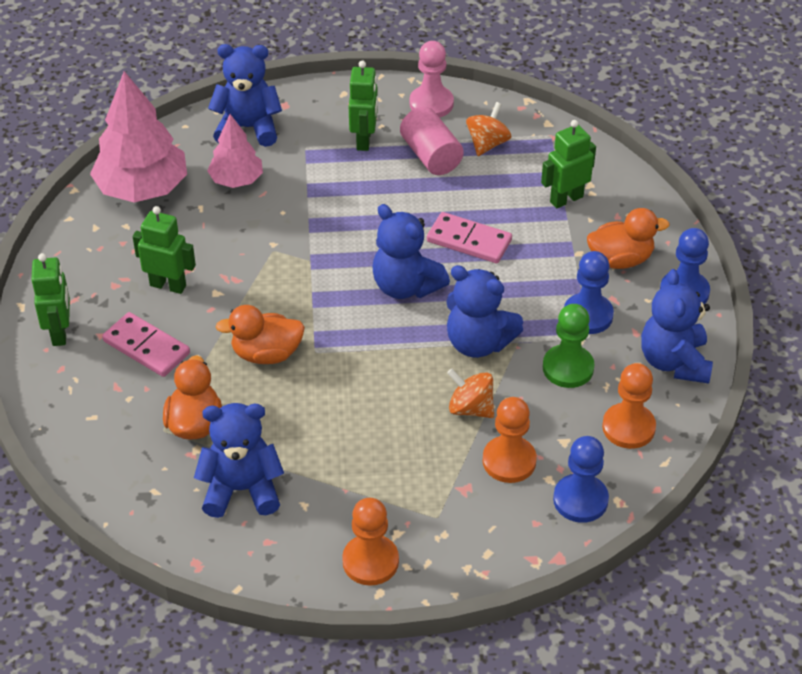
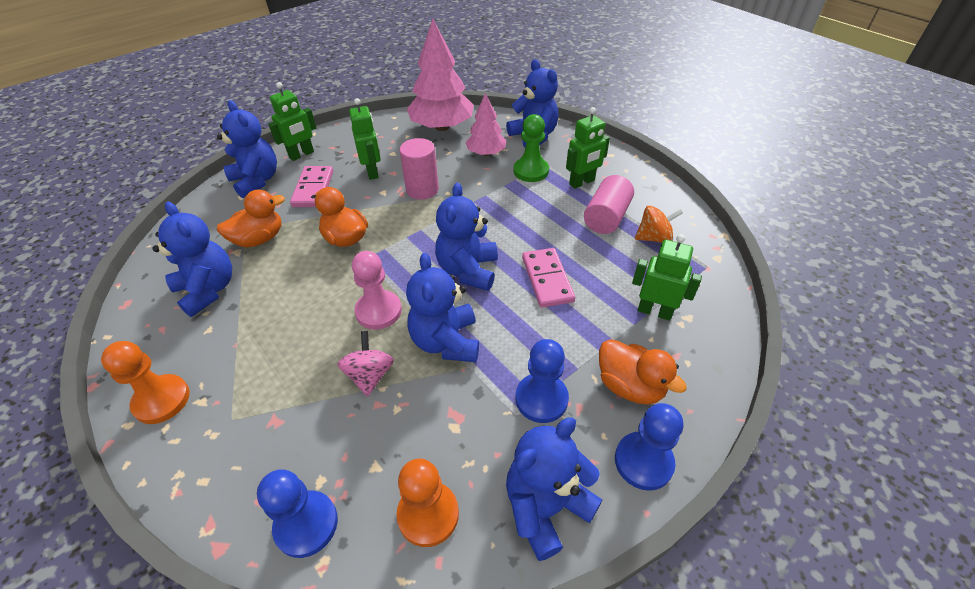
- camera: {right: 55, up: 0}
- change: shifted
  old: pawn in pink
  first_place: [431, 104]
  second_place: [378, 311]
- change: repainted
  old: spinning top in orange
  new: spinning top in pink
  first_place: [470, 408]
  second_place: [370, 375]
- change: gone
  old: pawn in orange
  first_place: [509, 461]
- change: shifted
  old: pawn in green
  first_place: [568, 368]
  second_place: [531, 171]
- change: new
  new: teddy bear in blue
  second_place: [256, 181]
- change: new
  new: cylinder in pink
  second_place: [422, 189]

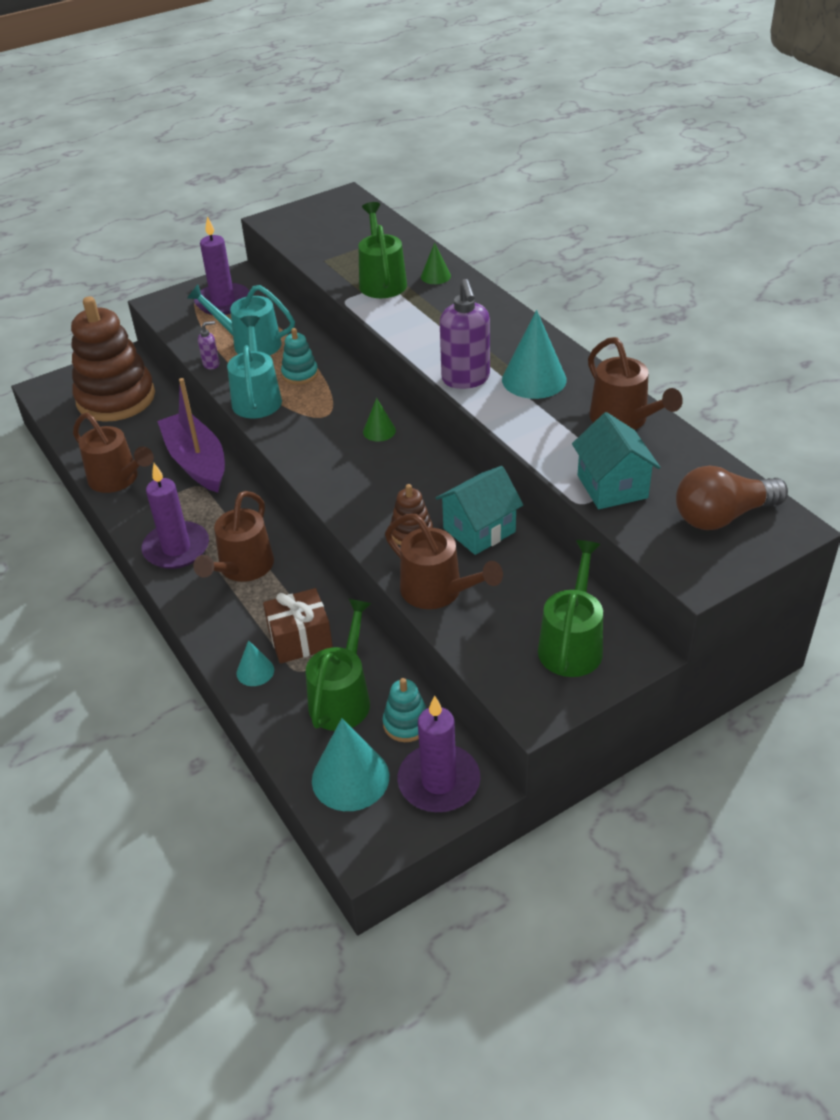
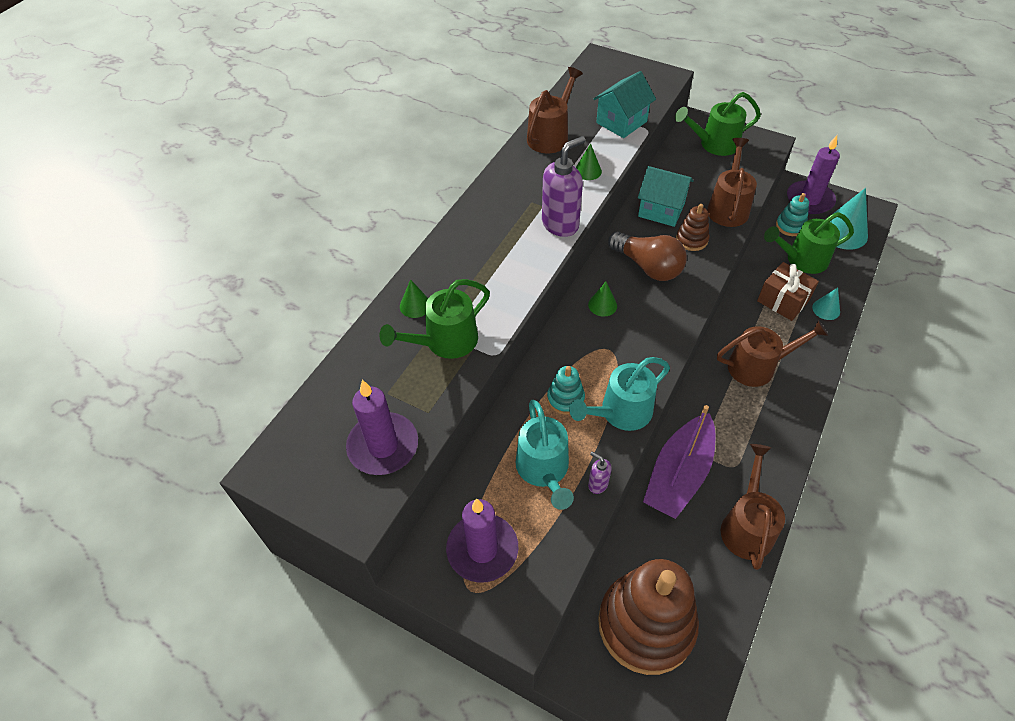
- camera: {right: -120, up: 10}
- change: shifted
  old: candle in purple
  first_place: [176, 548]
  second_place: [383, 446]
- change: gone
  old: cone in turquoise
  first_place: [534, 379]
- change: shifted
  old: light bulb in brown
  first_place: [722, 516]
  second_place: [648, 266]
- change: new
  new: cone in green
  second_place: [588, 171]

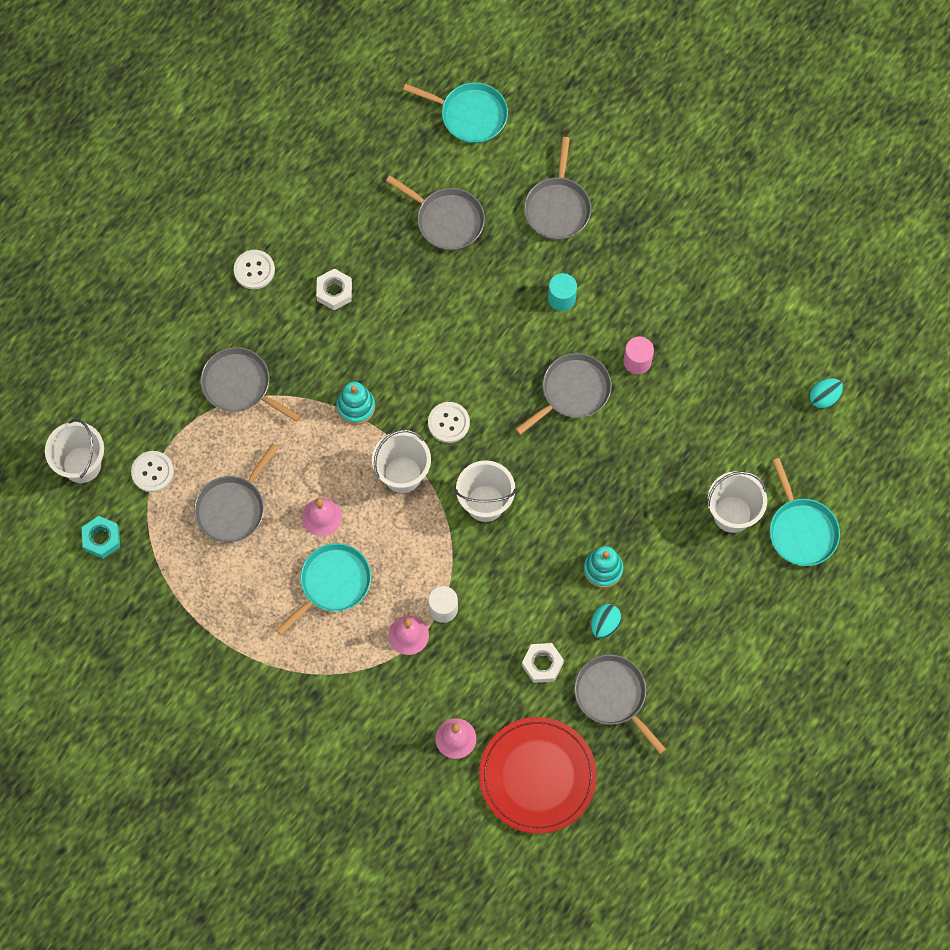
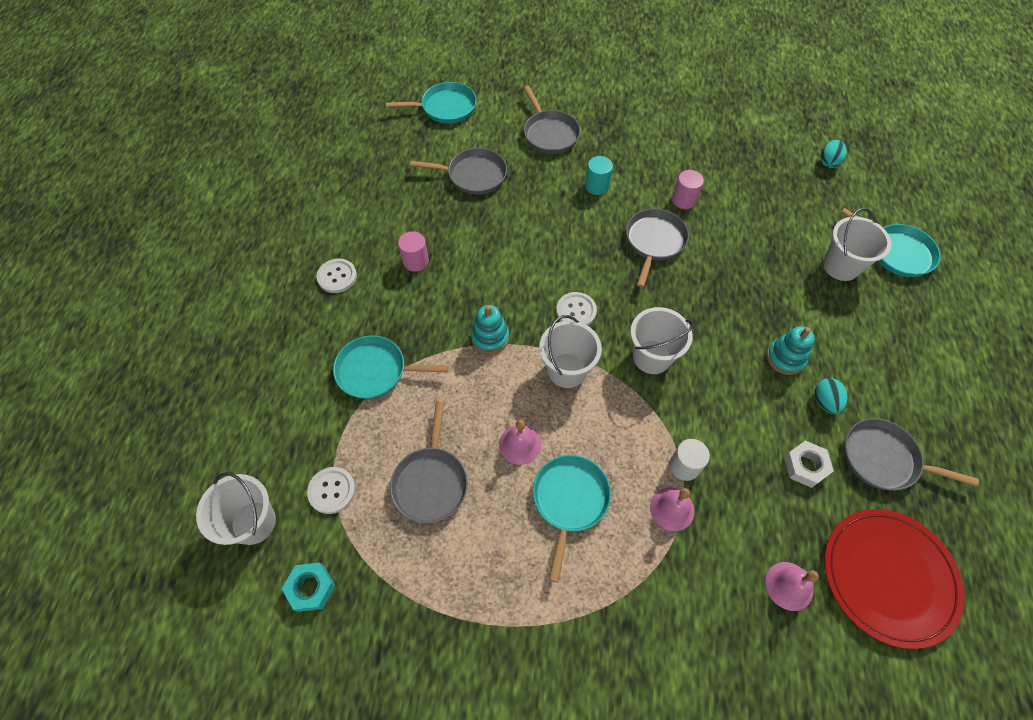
- camera: {right: -30, up: -10}
- change: repainted
  old: pan in grey
  new: pan in turquoise
  first_place: [240, 385]
  second_place: [375, 371]
- change: swapped
  old: nut in white
  new: cylinder in pink
  first_place: [334, 292]
  second_place: [416, 261]

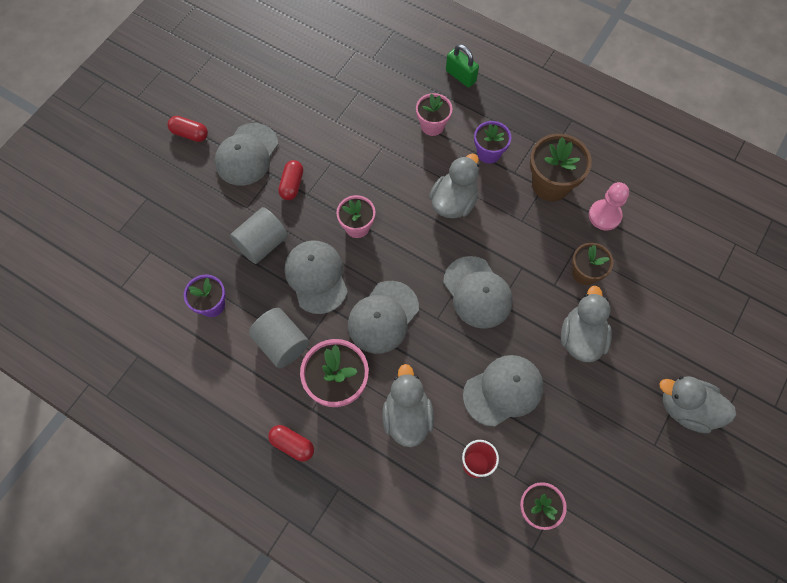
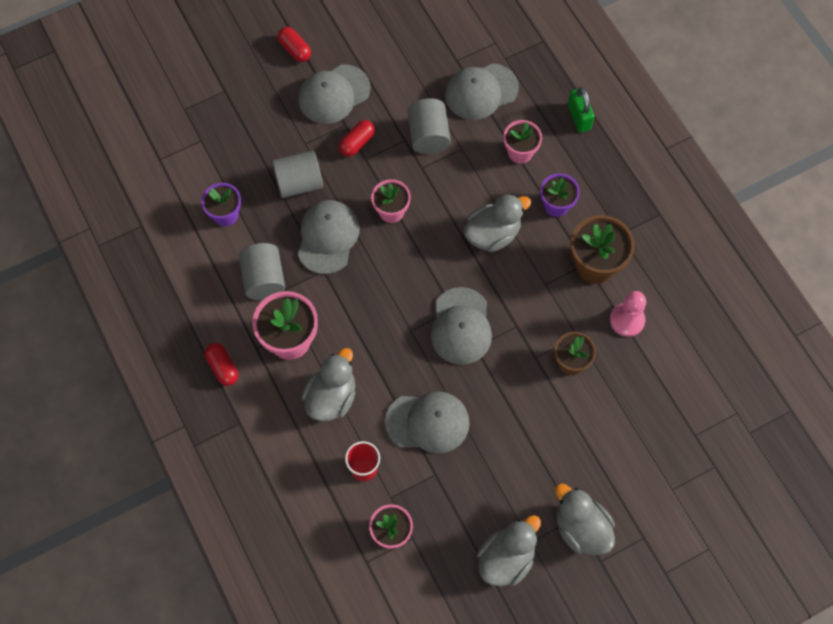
- camera: {right: 30, up: 0}
- change: shifted
  old: cap in grey
  first_place: [383, 317]
  second_place: [481, 91]
- change: shifted
  old: duck in grey
  first_place: [581, 337]
  second_place: [506, 558]
- change: new
  new: cylinder in grey
  second_place: [428, 136]

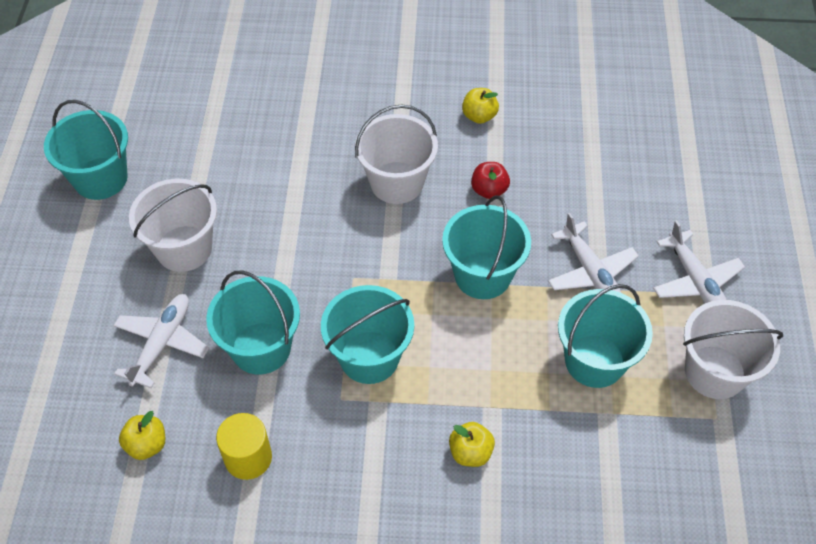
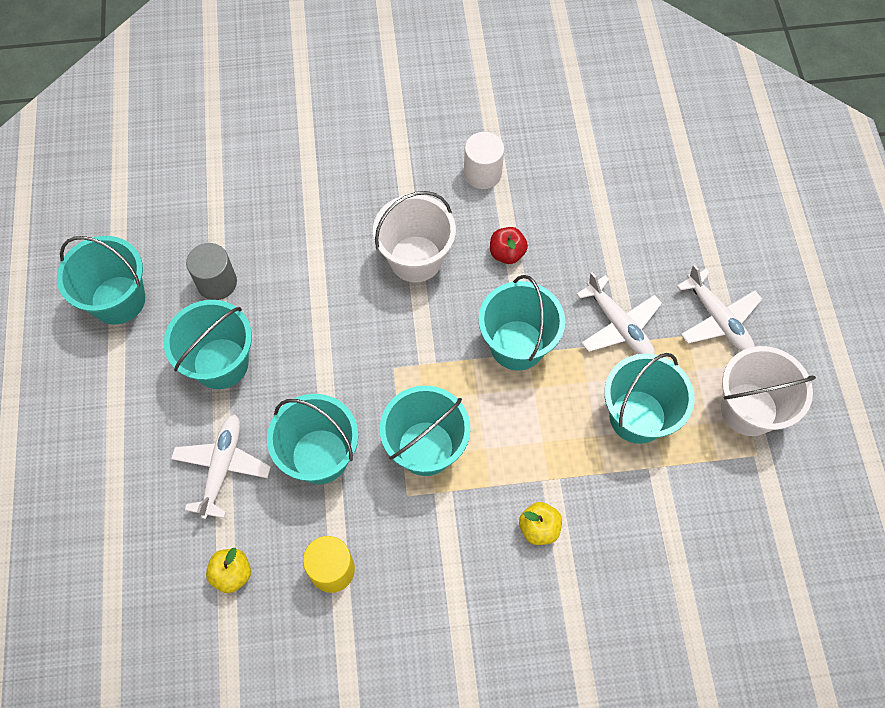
- camera: {right: -10, up: 10}
- change: repainted
  old: bucket in white
  new: bucket in turquoise
  first_place: [184, 248]
  second_place: [220, 363]
- change: swapped
  old: apple in yellow
  new: cylinder in white
  first_place: [479, 116]
  second_place: [482, 173]
- change: new
  new: cylinder in grey
  second_place: [217, 283]

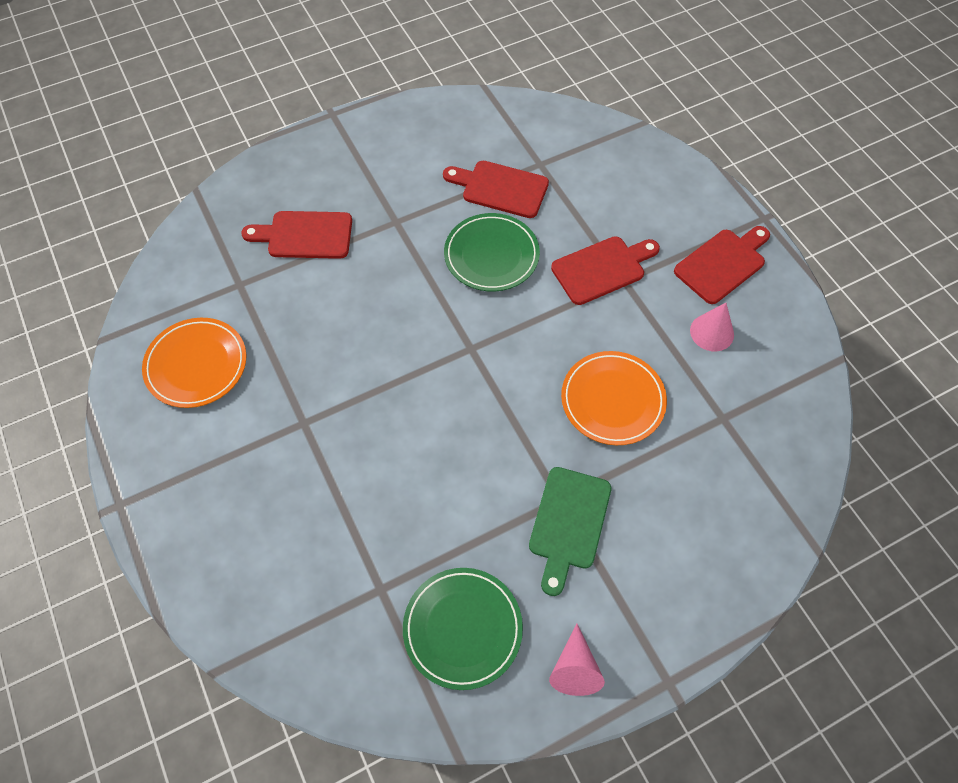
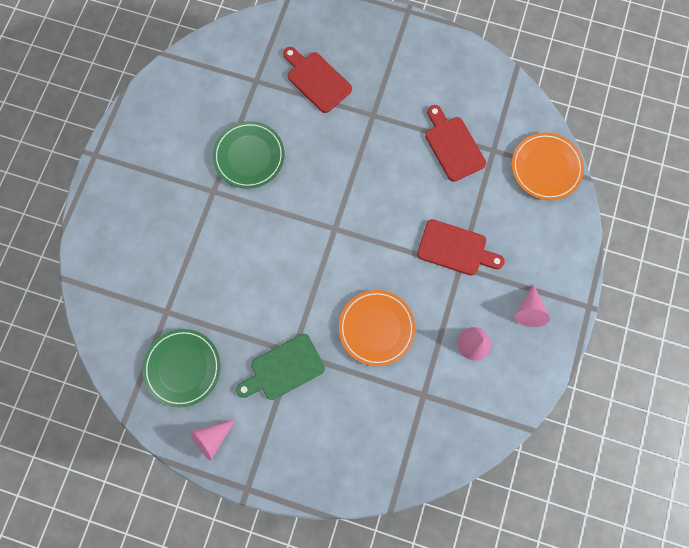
- camera: {right: 45, up: 15}
- change: shifted
  old: plate in orange
  first_place: [196, 365]
  second_place: [546, 168]
- change: shifted
  old: plate in green
  first_place: [491, 255]
  second_place: [249, 156]
- change: swapped
  old: cutting board in red
  new: cone in pink
  first_place: [722, 264]
  second_place: [528, 310]

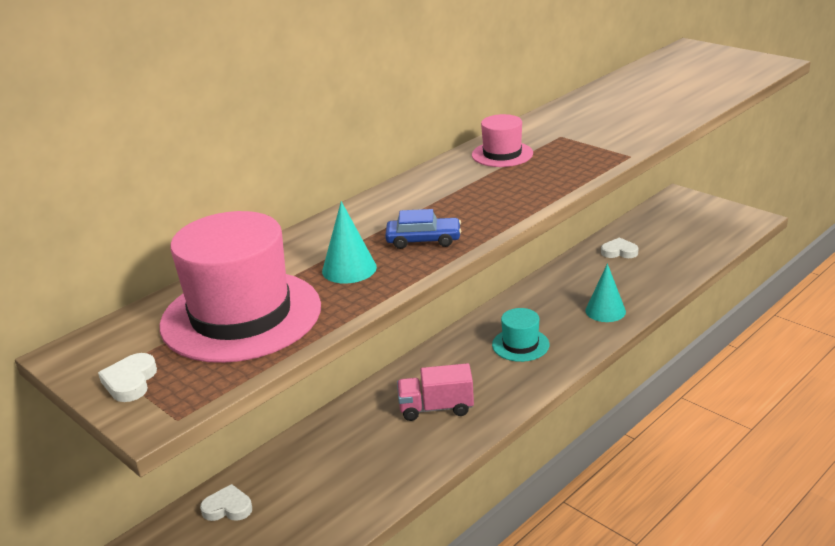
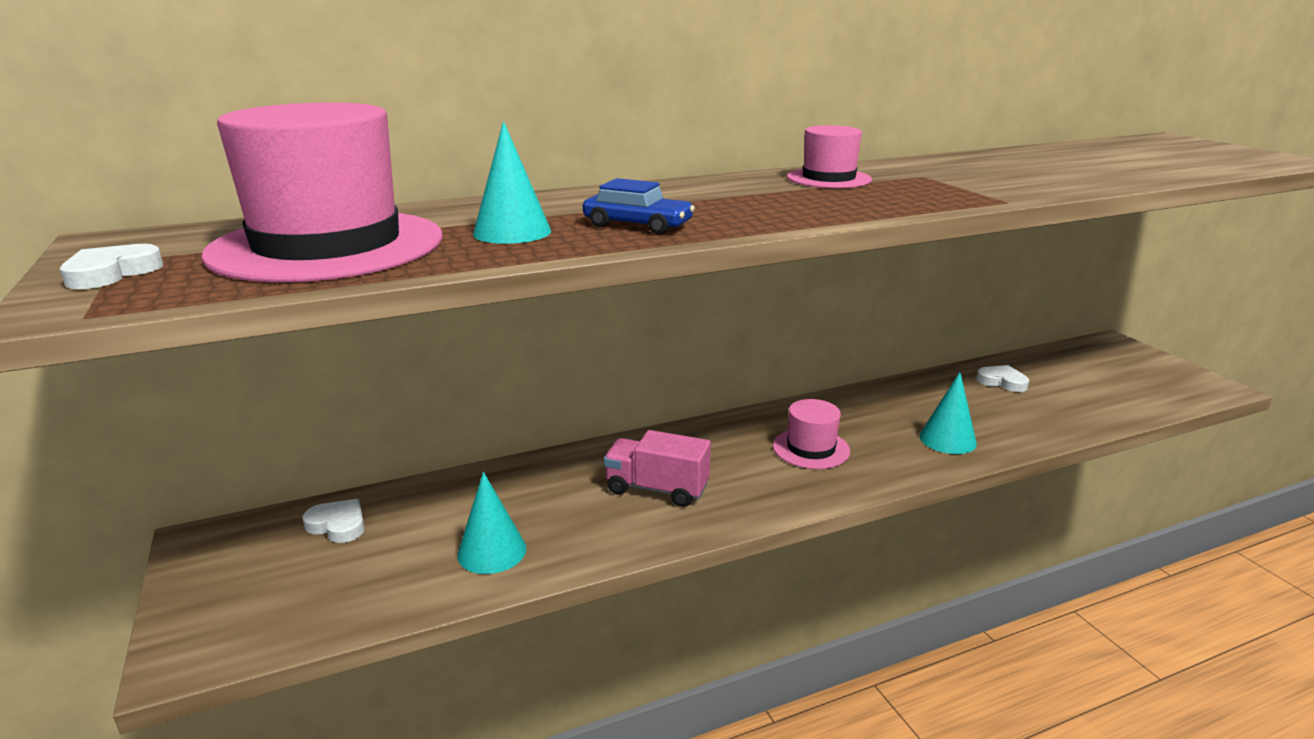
- camera: {right: 20, up: -5}
- change: repainted
  old: hat in turquoise
  new: hat in pink
  first_place: [520, 345]
  second_place: [811, 448]
- change: new
  new: cone in turquoise
  second_place: [492, 551]

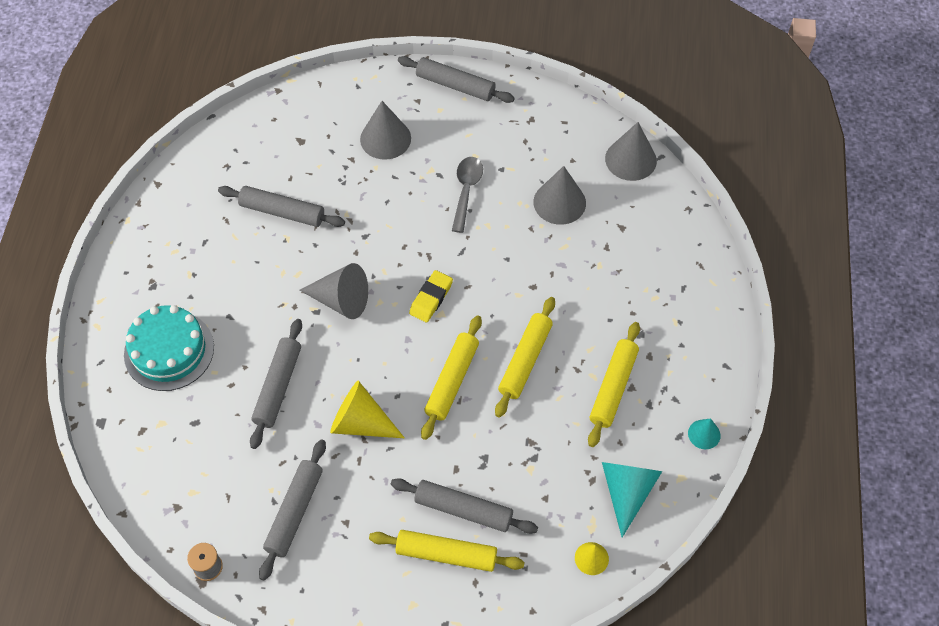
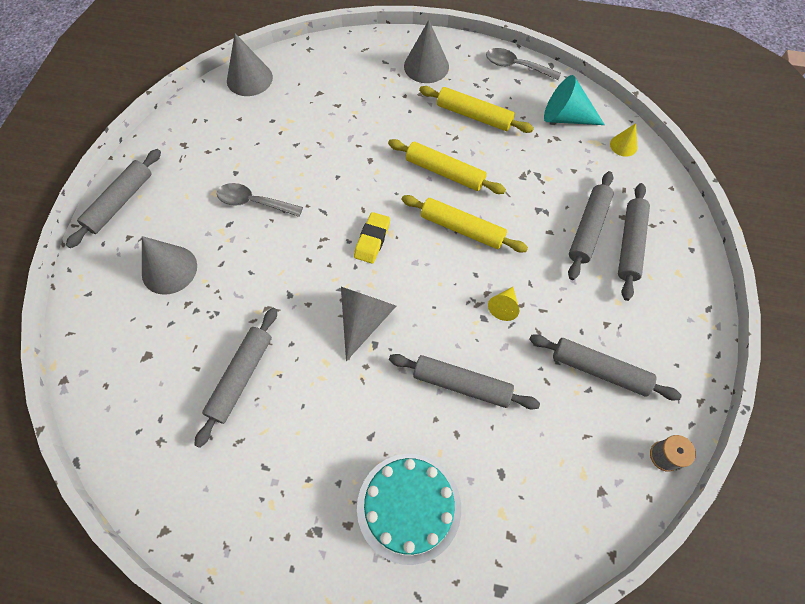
- camera: {right: -85, up: 5}
- change: scaled
  old: cone in yellow
  first_place: [361, 423]
  second_place: [504, 307]
  factor: 0.55
- change: repainted
  old: rolling pin in yellow
  new: rolling pin in grey
  first_place: [446, 554]
  second_place: [630, 244]
- change: rotated
  old: eraser in yellow
  first_place: [431, 298]
  second_place: [372, 240]
  degrees: 75
- change: shifted
  old: cone in grey
  first_place: [559, 202]
  second_place: [426, 66]
- change: swapped
  old: cone in turquoise
  new: spoon in grey
  first_place: [704, 434]
  second_place: [516, 66]

